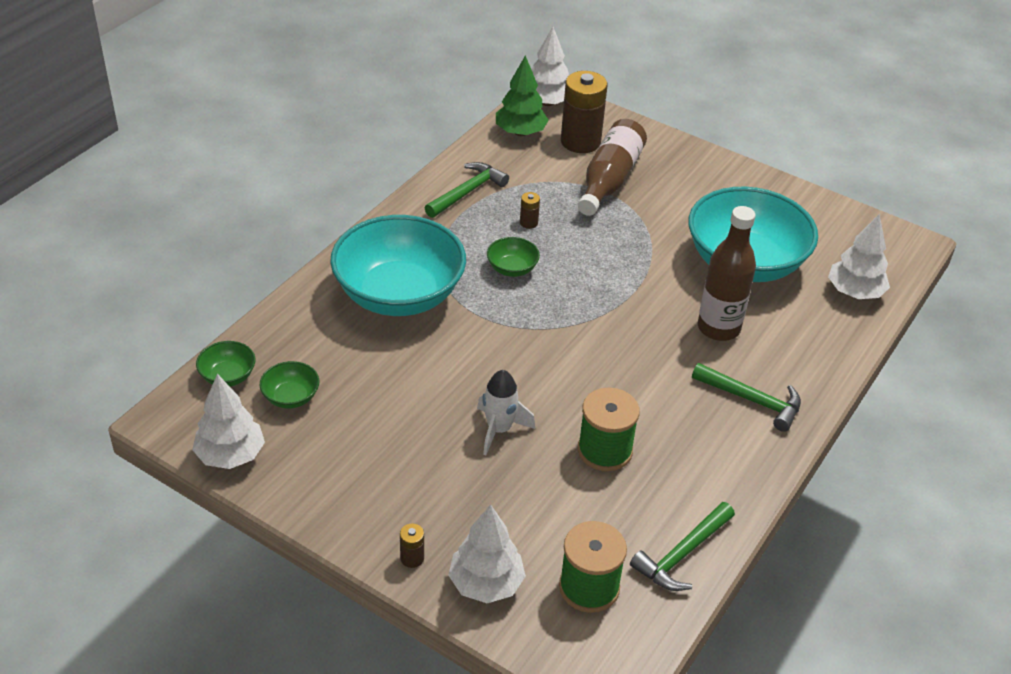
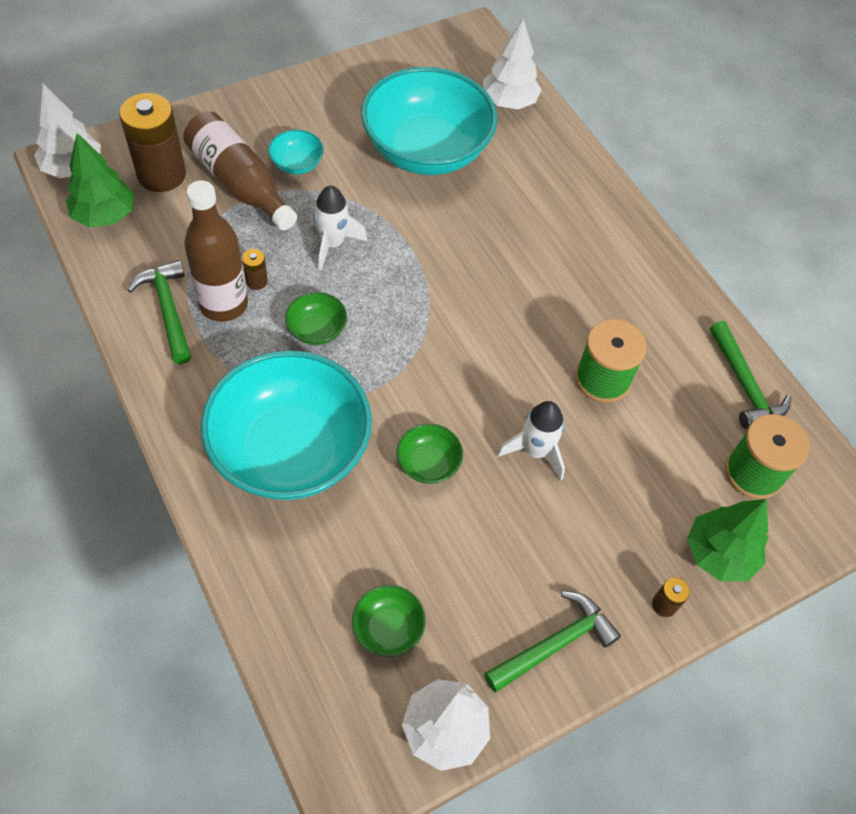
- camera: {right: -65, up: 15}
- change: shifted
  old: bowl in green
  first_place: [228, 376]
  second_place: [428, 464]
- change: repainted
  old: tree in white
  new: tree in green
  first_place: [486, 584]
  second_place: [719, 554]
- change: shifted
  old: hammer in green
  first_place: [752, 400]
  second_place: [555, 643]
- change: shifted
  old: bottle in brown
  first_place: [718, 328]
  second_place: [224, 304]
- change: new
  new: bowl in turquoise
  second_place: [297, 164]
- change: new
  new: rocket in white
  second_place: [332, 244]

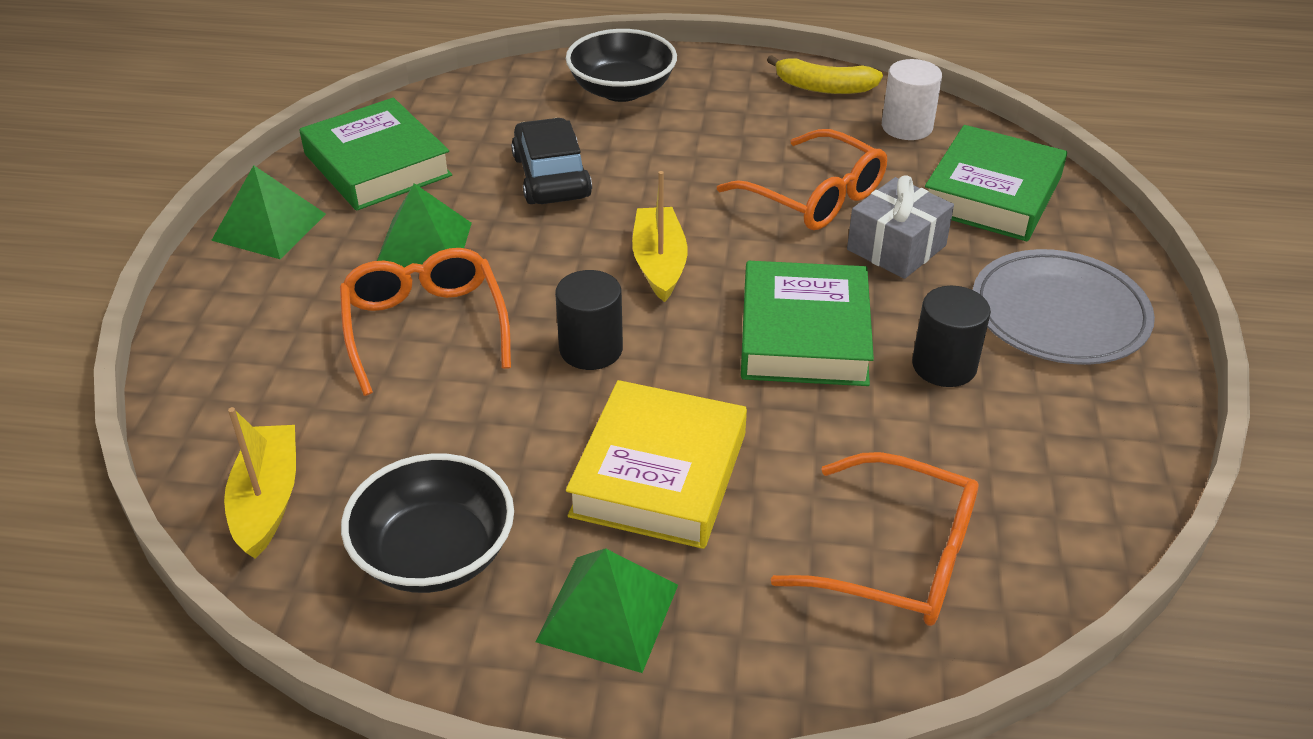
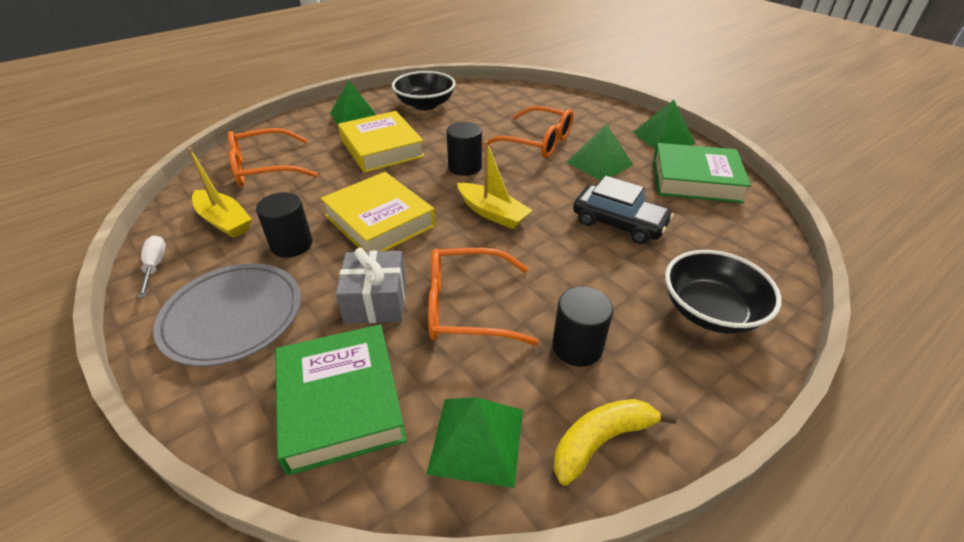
- camera: {right: 135, up: 0}
- change: shifted
  old: boat in yellow
  first_place: [267, 500]
  second_place: [224, 221]
- change: repainted
  old: book in green
  new: book in yellow
  first_place: [804, 334]
  second_place: [379, 221]
- change: swapped
  old: cylinder in white
  new: pyramid in green
  first_place: [907, 127]
  second_place: [477, 440]
- change: new
  new: screwdriver in white
  second_place: [155, 266]
- change: new
  new: cylinder in black
  second_place: [577, 347]

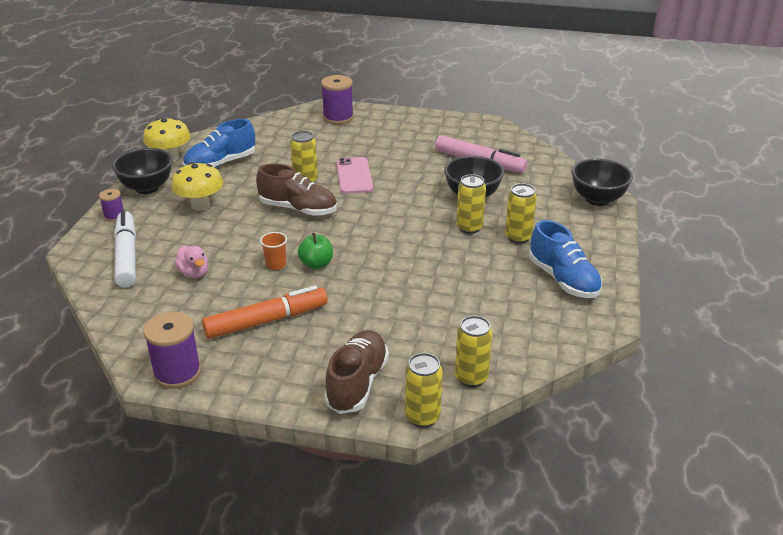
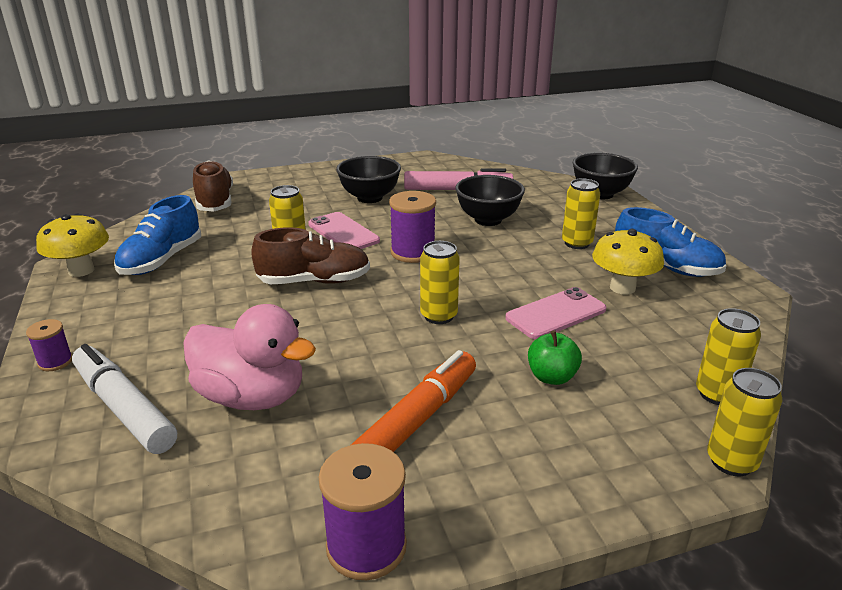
- camera: {right: -30, up: -5}
- change: shifted
  old: bowl in black
  first_place: [147, 188]
  second_place: [370, 198]
- change: shifted
  old: mushroom in yellow
  first_place: [200, 205]
  second_place: [622, 288]
- change: scaled
  old: duck in pink
  first_place: [194, 273]
  second_place: [252, 396]
  factor: 1.97
- change: gone
  old: cup in orange
  first_place: [276, 265]
- change: shifted
  old: apple in green
  first_place: [316, 264]
  second_place: [552, 377]
- change: shifted
  old: spool in purple
  first_place: [338, 117]
  second_place: [413, 252]
- change: shifted
  old: shoe in brown
  first_place: [357, 383]
  second_place: [215, 202]
- change: shifted
  old: can in yellow
  first_place: [469, 227]
  second_place: [438, 316]
- change: new
  new: phone in pink
  second_place: [556, 314]

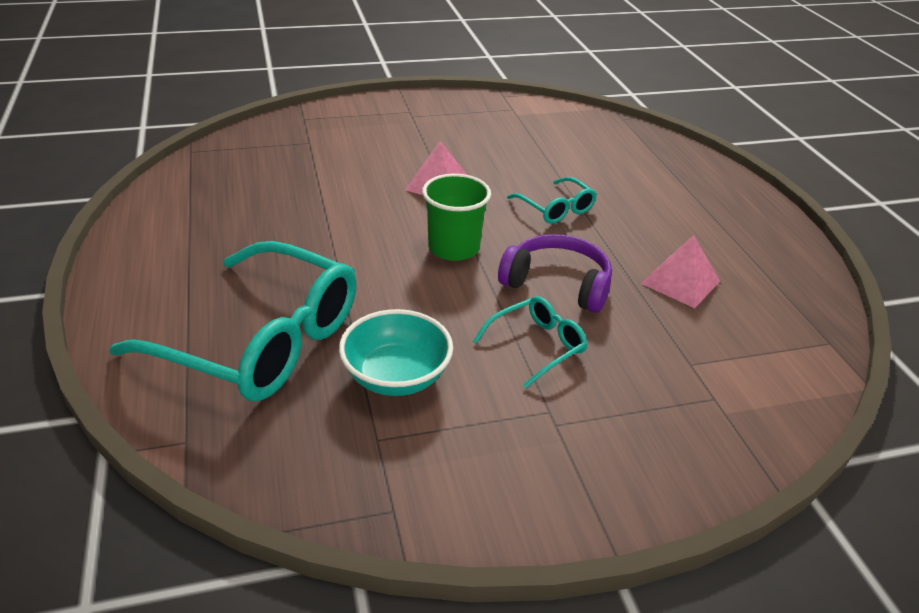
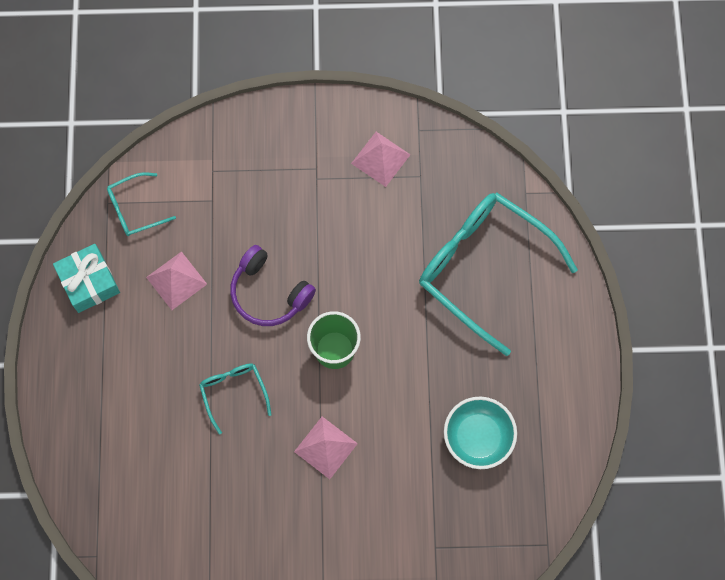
- camera: {right: -165, up: 35}
- change: shifted
  old: bowl in turquoise
  first_place: [396, 377]
  second_place: [478, 437]
- change: shifted
  old: glasses in turquoise
  first_place: [536, 346]
  second_place: [135, 209]
- change: new
  new: gift in turquoise
  second_place: [89, 282]
- change: new
  new: pyramid in pink
  second_place: [380, 158]

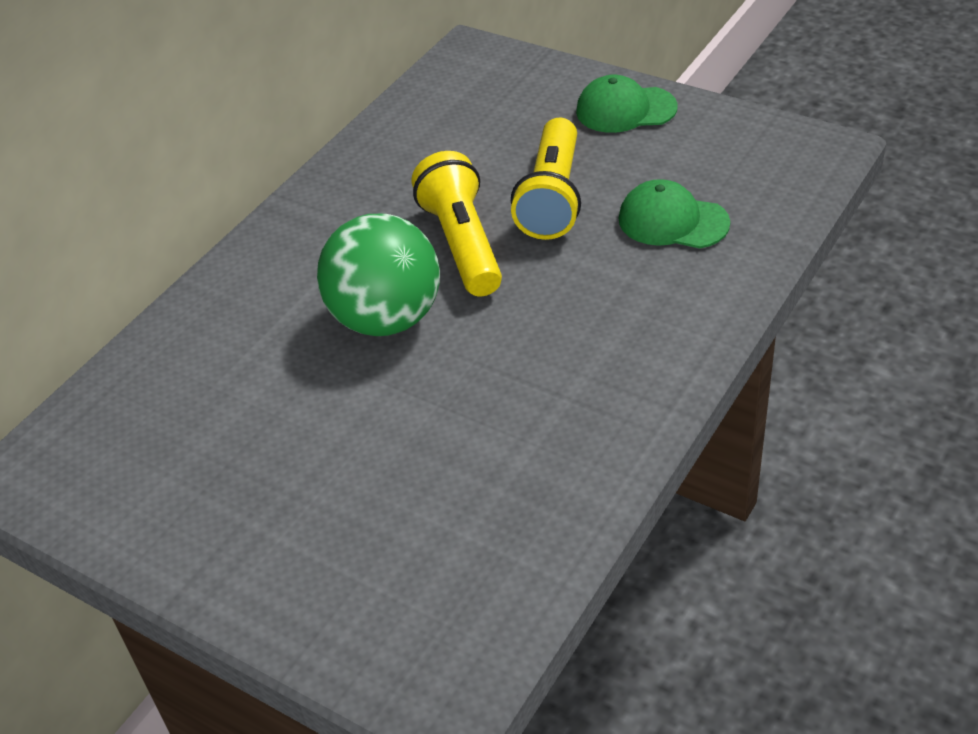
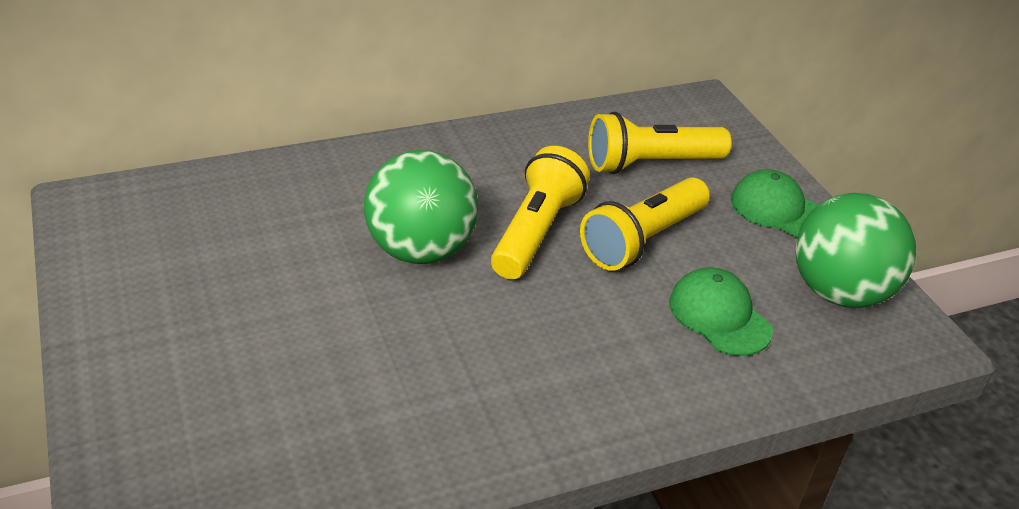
- camera: {right: 30, up: -5}
- change: new
  new: flashlight in yellow
  second_place: [650, 164]
- change: new
  new: ball in green
  second_place: [839, 292]

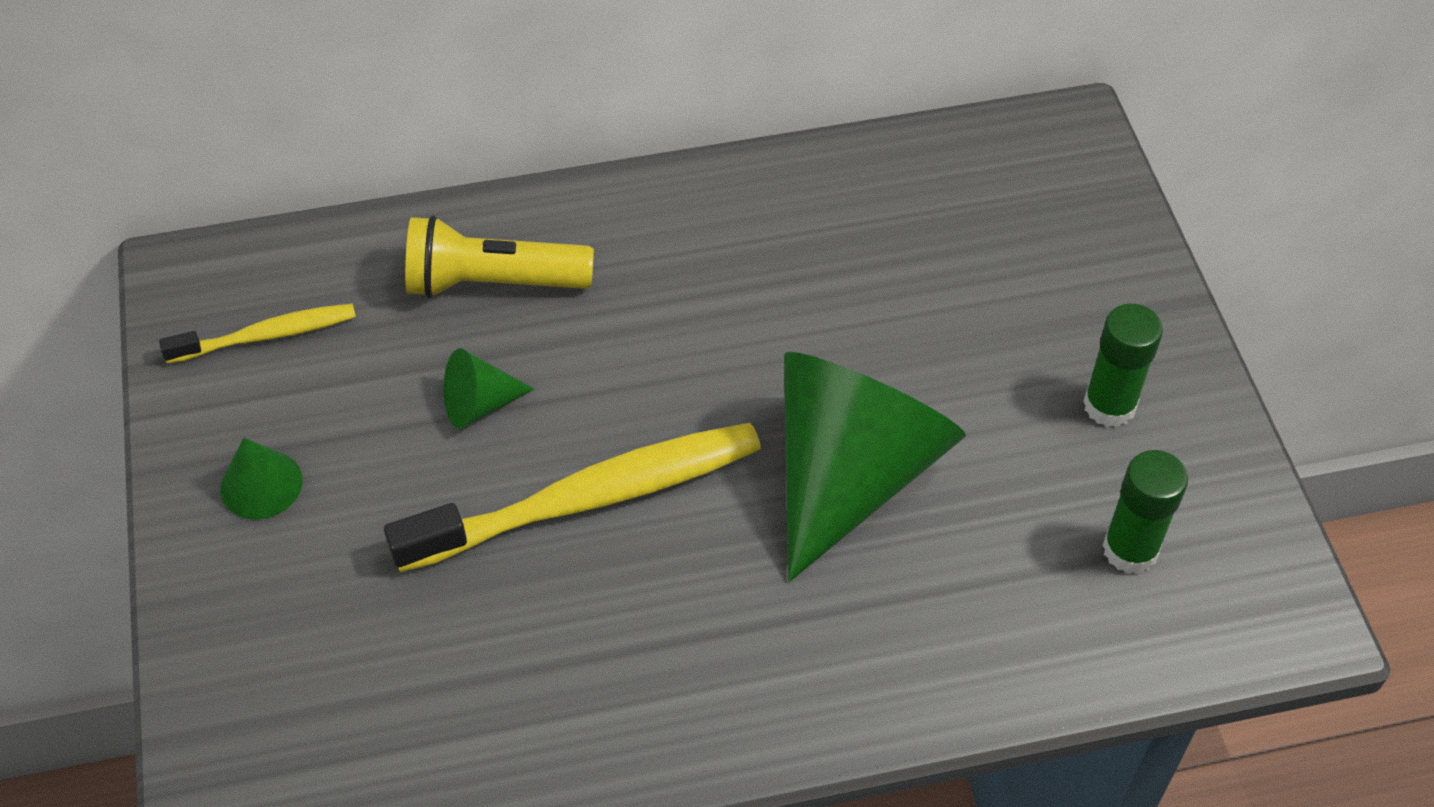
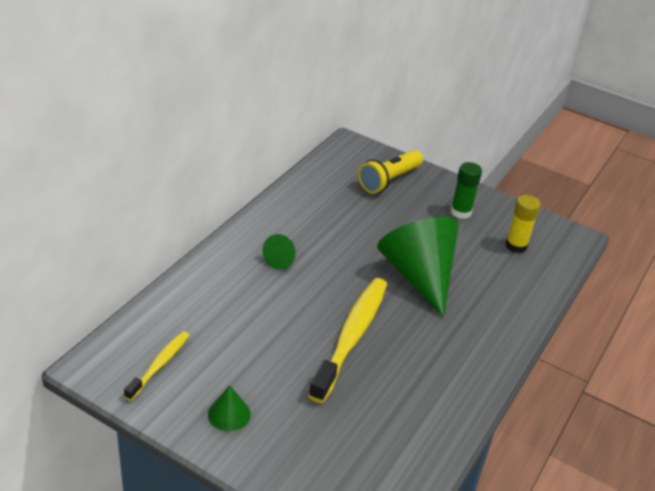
- camera: {right: -50, up: -15}
- change: shifted
  old: flashlight in yellow
  first_place: [493, 282]
  second_place: [389, 180]
- change: shifted
  old: cone in green
  first_place: [479, 404]
  second_place: [281, 259]
- change: repainted
  old: glue stick in green
  new: glue stick in yellow
  first_place: [1130, 549]
  second_place: [516, 246]

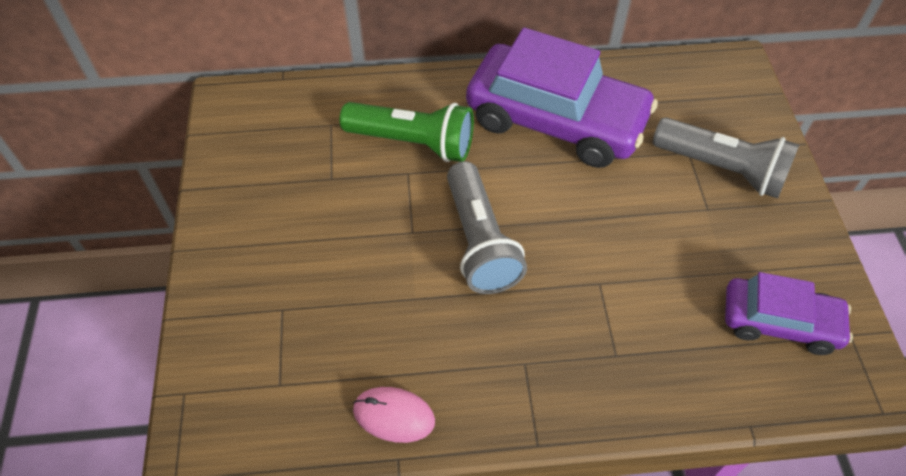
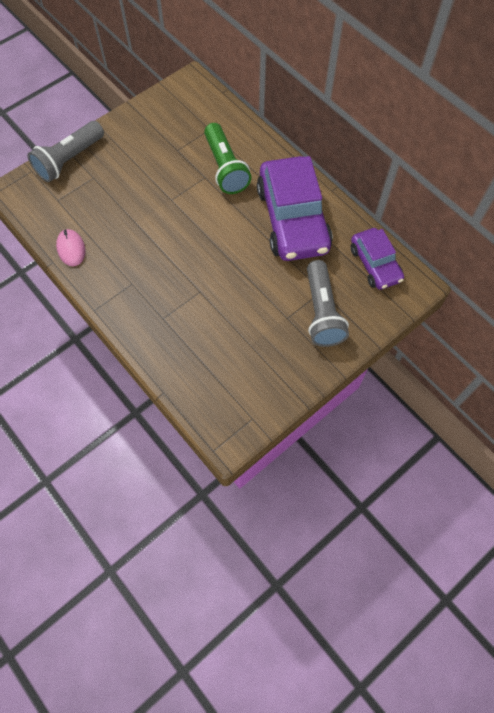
- camera: {right: 55, up: 10}
- change: shifted
  old: flashlight in grey
  first_place: [479, 241]
  second_place: [69, 160]
- change: shifted
  old: car in purple
  first_place: [779, 322]
  second_place: [375, 264]

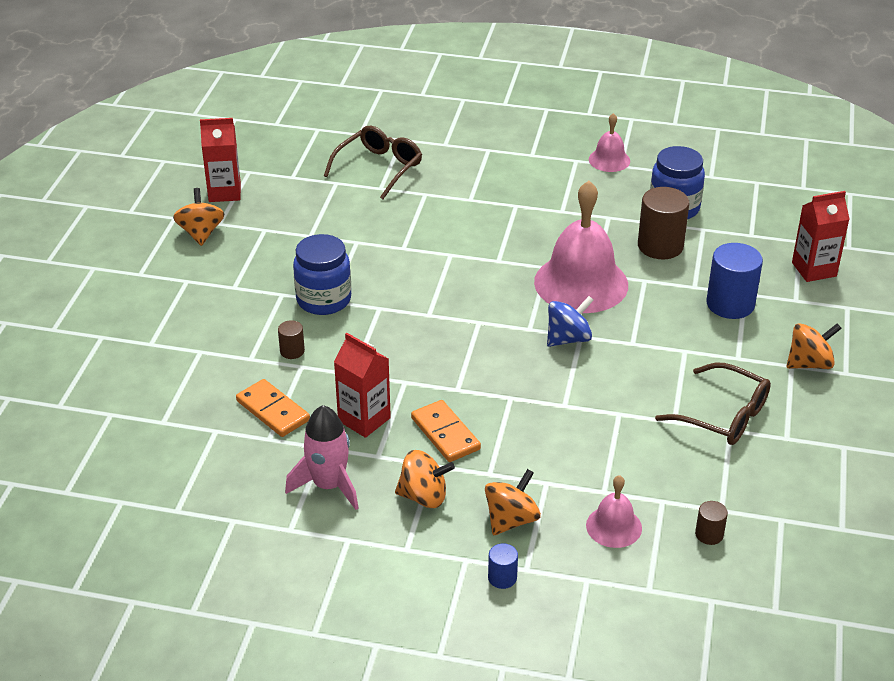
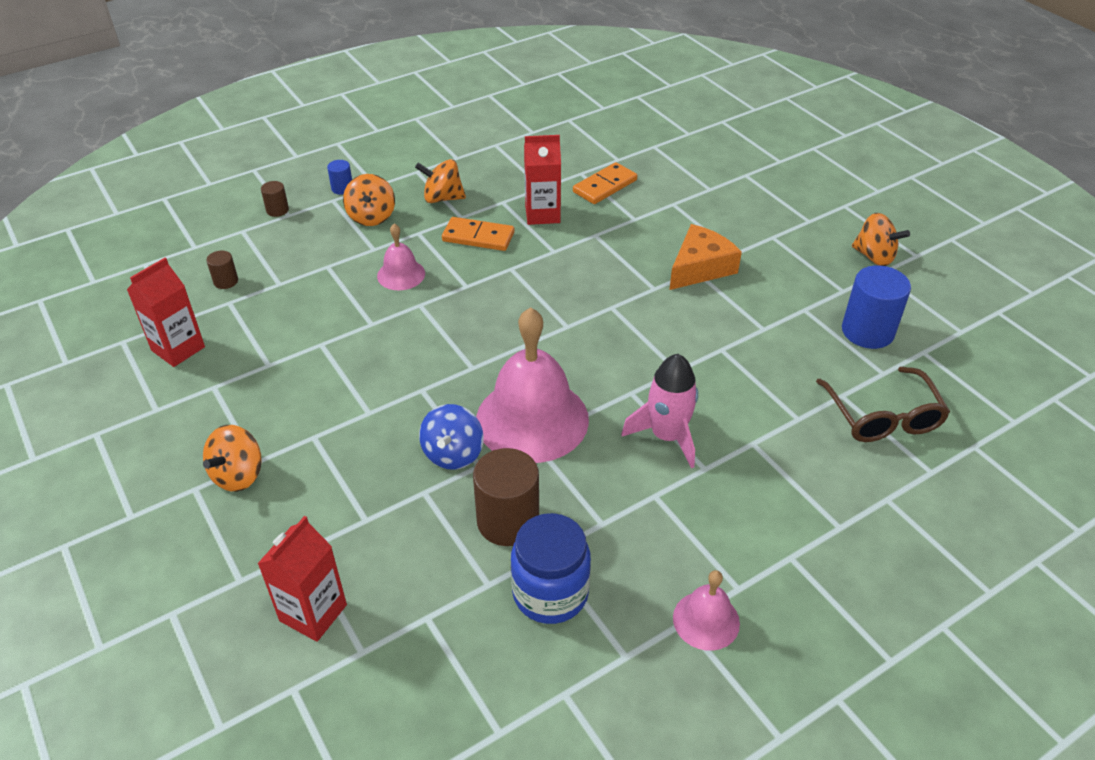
- camera: {right: 135, up: 5}
- change: shifted
  old: carton in red
  first_place: [224, 192]
  second_place: [178, 349]
- change: rotated
  old: domino in orange
  first_place: [272, 411]
  second_place: [605, 186]
  degrees: -45
- change: shifted
  old: cylinder in brown
  first_place: [292, 351]
  second_place: [277, 210]
- change: shifted
  old: rocket in pink
  first_place: [329, 485]
  second_place: [667, 436]
- change: swapped
  old: jar in blue
  new: cheese in orange
  first_place: [324, 300]
  second_place: [700, 268]
- change: rotated
  old: spinning top in orange
  first_place: [423, 496]
  second_place: [442, 198]
  degrees: 45
- change: shifted
  old: spinning top in blue
  first_place: [568, 339]
  second_place: [453, 454]
- change: shifted
  old: bell in pink
  first_place: [614, 526]
  second_place: [401, 274]
- change: gone
  old: glasses in brown
  first_place: [723, 416]
- change: shifted
  old: cylinder in blue
  first_place: [730, 304]
  second_place: [867, 331]

